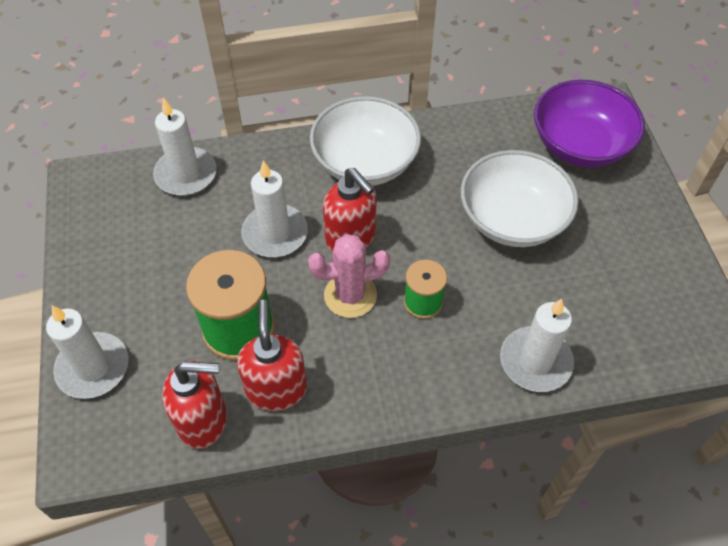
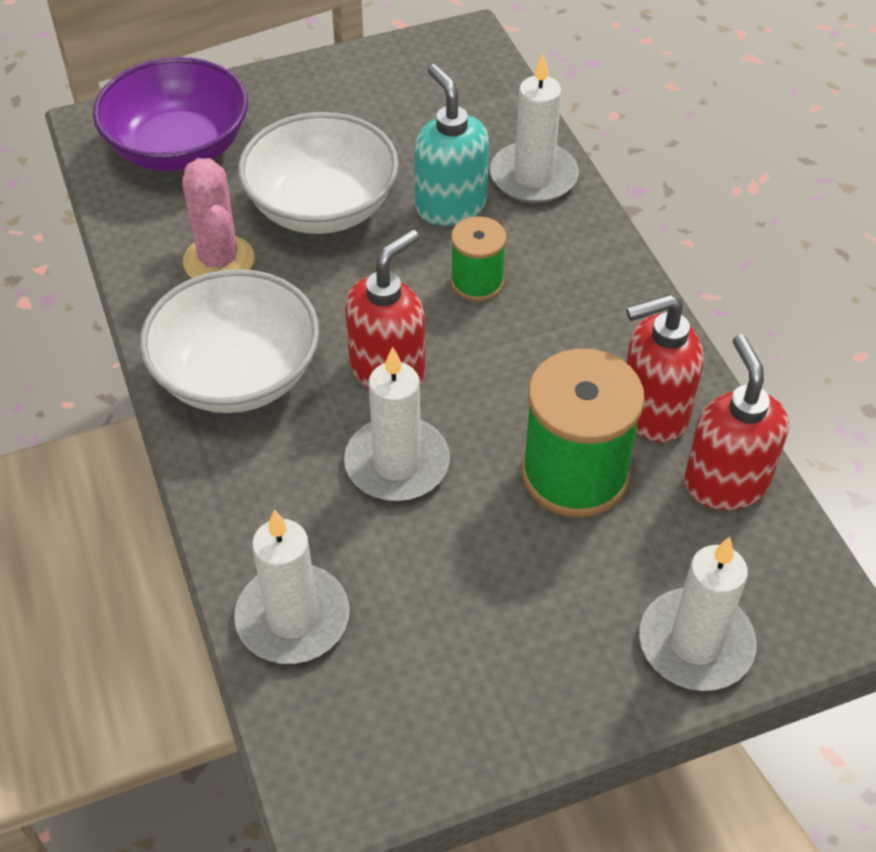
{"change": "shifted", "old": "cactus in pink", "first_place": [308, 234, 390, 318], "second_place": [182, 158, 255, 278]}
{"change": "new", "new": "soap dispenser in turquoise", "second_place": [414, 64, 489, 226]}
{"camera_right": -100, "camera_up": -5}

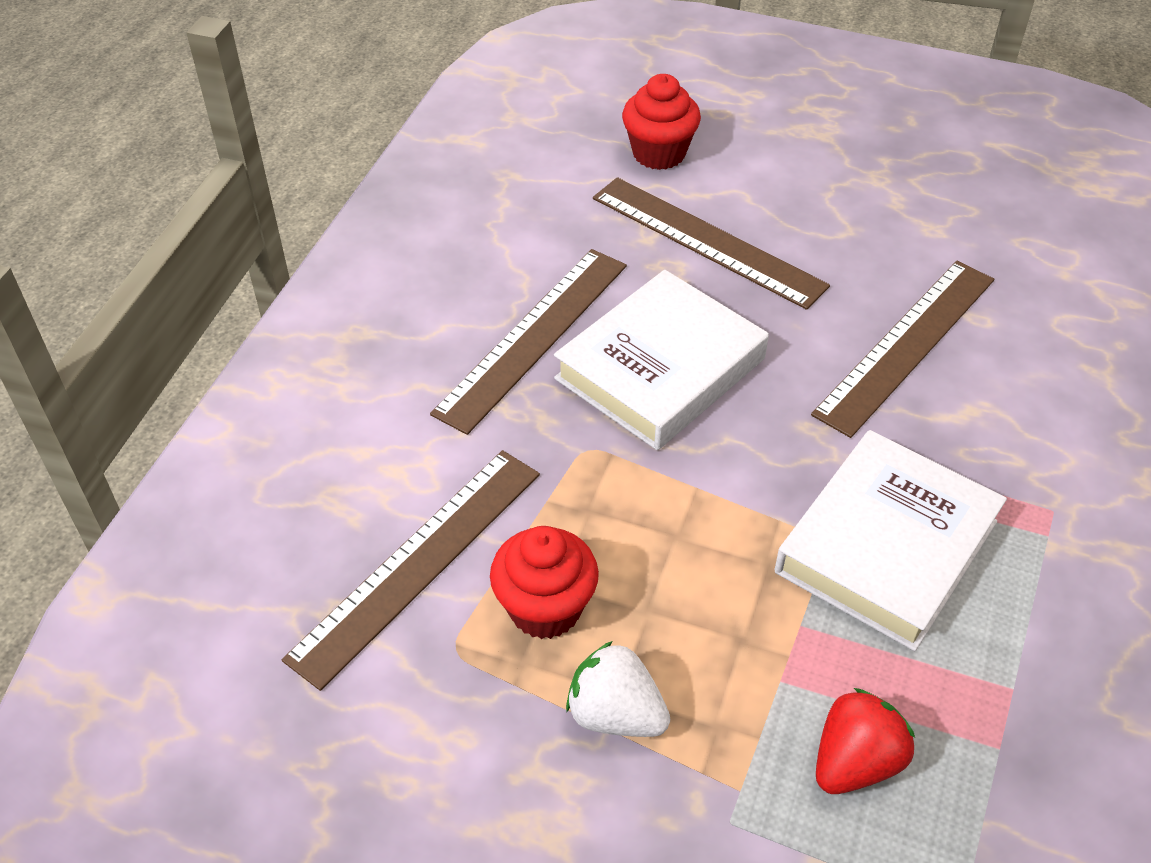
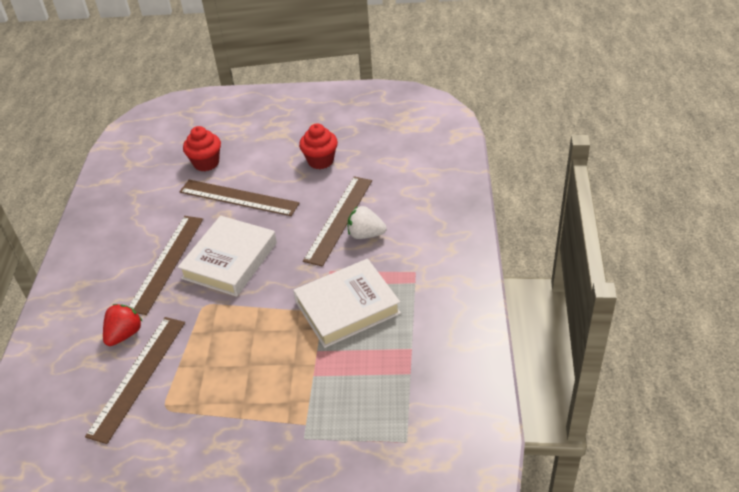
{"change": "shifted", "old": "cupcake in red", "first_place": [490, 526, 599, 639], "second_place": [299, 124, 338, 169]}
{"change": "shifted", "old": "strawberry in white", "first_place": [566, 641, 670, 737], "second_place": [348, 206, 387, 239]}
{"change": "rotated", "old": "book in white", "first_place": [775, 430, 1007, 651], "second_place": [293, 259, 401, 348], "degrees": 45}
{"change": "shifted", "old": "strawberry in red", "first_place": [816, 688, 915, 794], "second_place": [103, 304, 143, 346]}
{"camera_right": -15, "camera_up": -5}

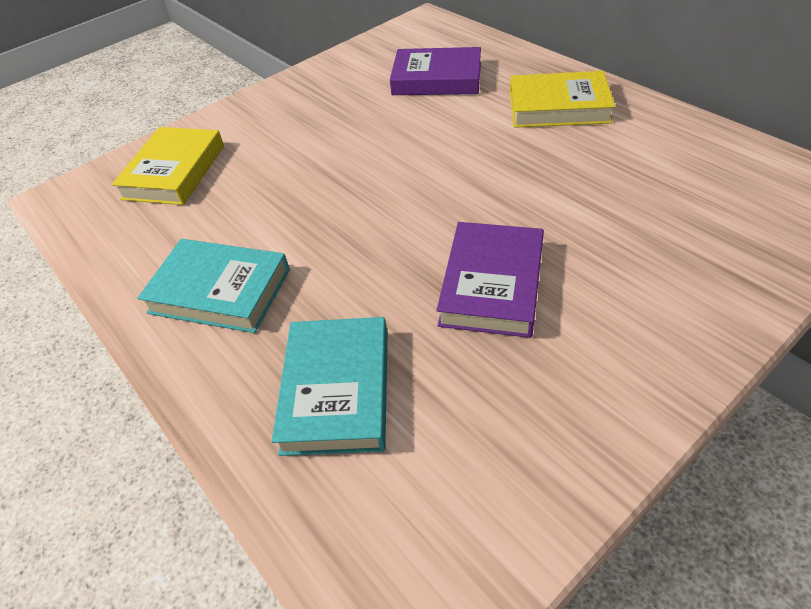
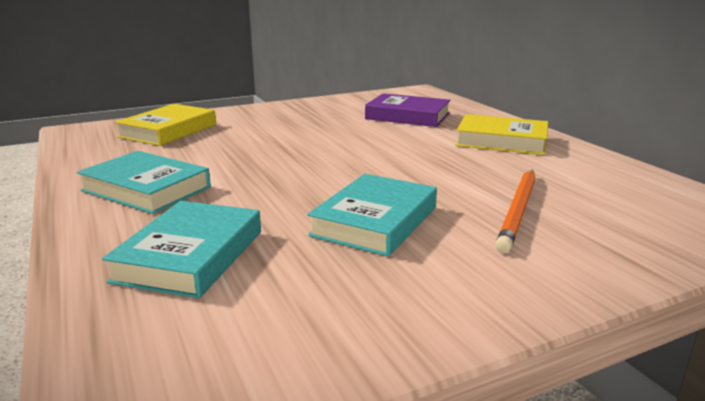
{"change": "repainted", "old": "book in purple", "new": "book in turquoise", "first_place": [436, 222, 544, 338], "second_place": [307, 174, 437, 256]}
{"change": "new", "new": "pencil in orange", "second_place": [495, 169, 536, 253]}
{"camera_right": 10, "camera_up": -25}

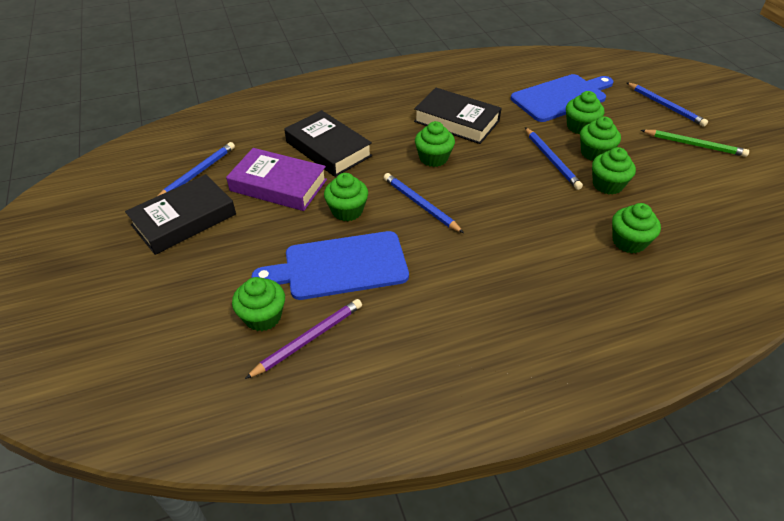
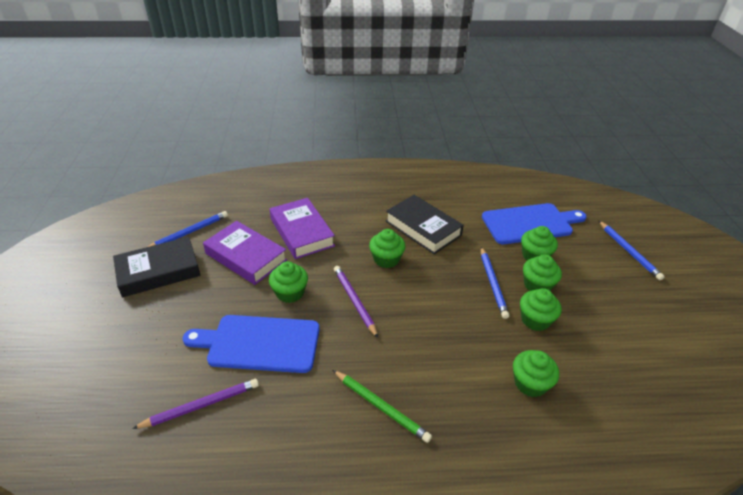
{"change": "gone", "old": "cupcake in green", "first_place": [232, 277, 285, 331]}
{"change": "repainted", "old": "book in black", "new": "book in purple", "first_place": [284, 110, 372, 177], "second_place": [270, 198, 335, 259]}
{"change": "repainted", "old": "pencil in blue", "new": "pencil in purple", "first_place": [384, 173, 464, 233], "second_place": [334, 266, 378, 338]}
{"change": "shifted", "old": "pencil in green", "first_place": [641, 130, 749, 157], "second_place": [333, 370, 432, 443]}
{"camera_right": 15, "camera_up": -5}

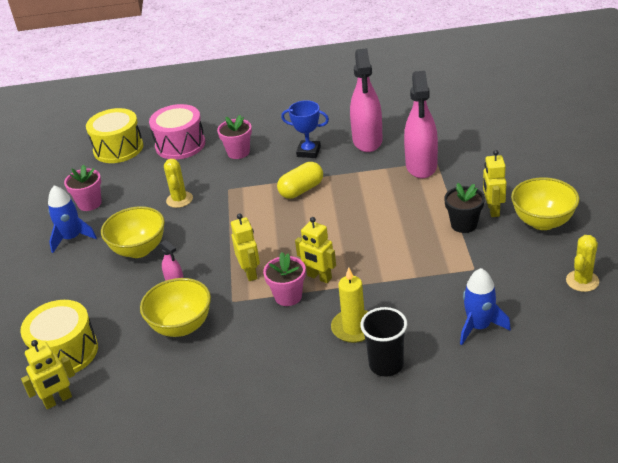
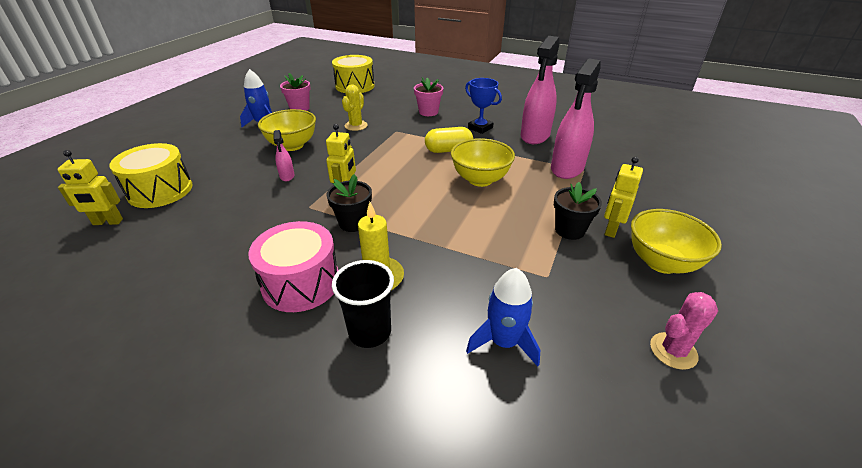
{"change": "shifted", "old": "bowl in yellow", "first_place": [140, 278, 211, 337], "second_place": [451, 138, 515, 187]}
{"change": "shifted", "old": "drum in pink", "first_place": [149, 104, 205, 160], "second_place": [248, 221, 338, 312]}
{"change": "repainted", "old": "flower pot in pink", "new": "flower pot in black", "first_place": [263, 252, 306, 306], "second_place": [326, 174, 372, 232]}
{"change": "gone", "old": "robot in yellow", "first_place": [295, 217, 336, 283]}
{"change": "repainted", "old": "cactus in yellow", "new": "cactus in pink", "first_place": [566, 235, 599, 292], "second_place": [650, 292, 718, 370]}
{"camera_right": 25, "camera_up": 0}

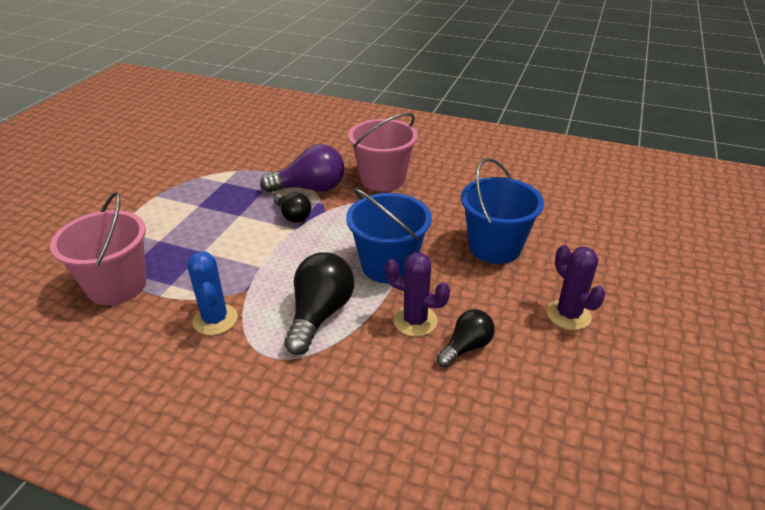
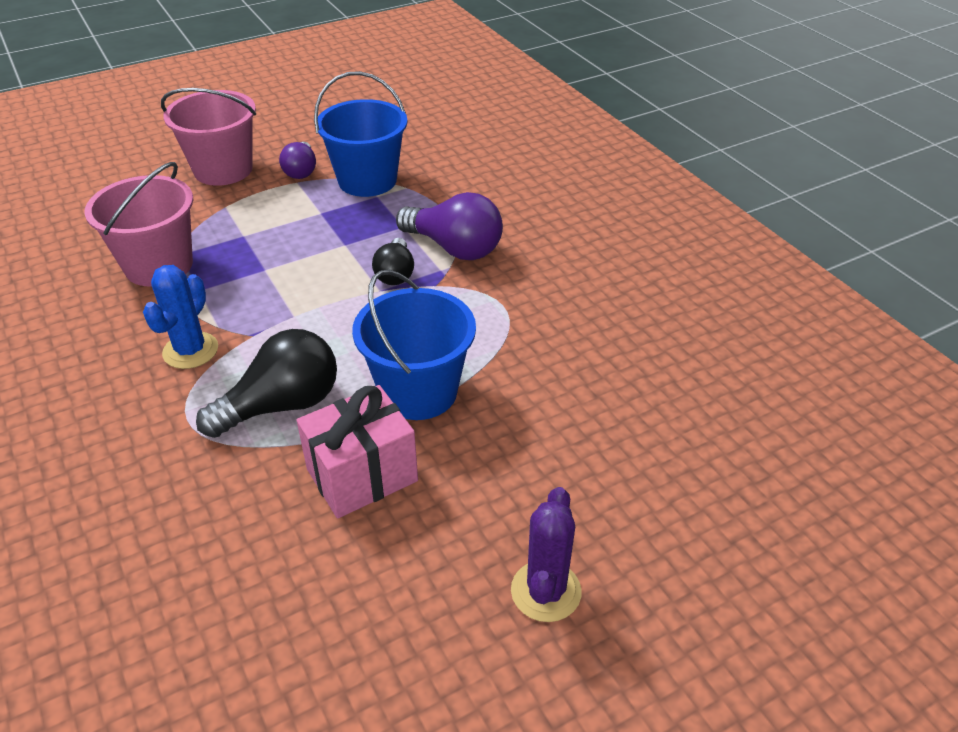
{"change": "shifted", "old": "bucket in pink", "first_place": [348, 113, 418, 191], "second_place": [161, 88, 256, 186]}
{"change": "swapped", "old": "cactus in purple", "new": "gift in pink", "first_place": [385, 252, 450, 336], "second_place": [297, 385, 418, 518]}
{"change": "gone", "old": "light bulb in black", "first_place": [437, 309, 495, 367]}
{"change": "shifted", "old": "bucket in blue", "first_place": [461, 158, 544, 264], "second_place": [314, 71, 408, 197]}
{"change": "new", "new": "light bulb in purple", "second_place": [279, 142, 316, 179]}
{"camera_right": 40, "camera_up": 5}

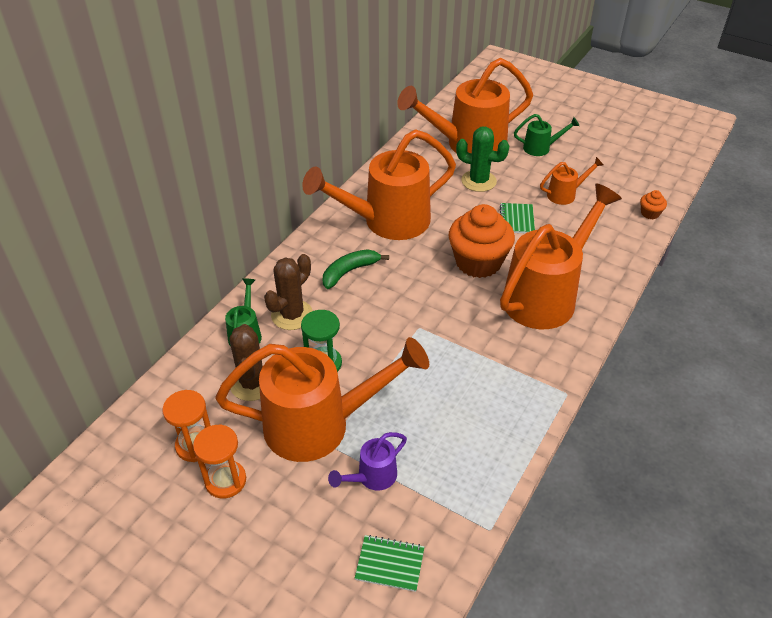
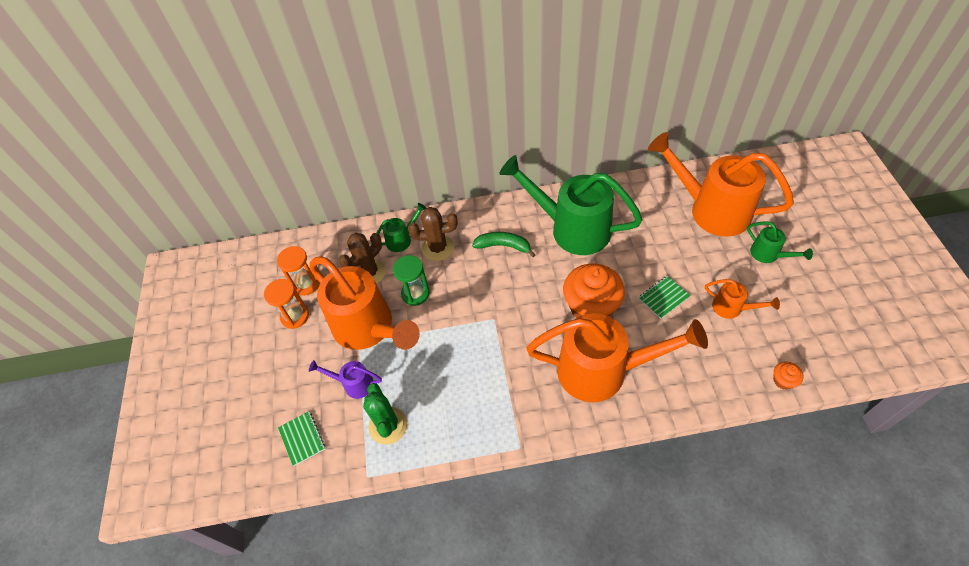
{"change": "repainted", "old": "watering can in orange", "new": "watering can in green", "first_place": [302, 129, 456, 240], "second_place": [499, 155, 643, 255]}
{"change": "shifted", "old": "cactus in green", "first_place": [456, 127, 509, 192], "second_place": [363, 383, 408, 445]}
{"camera_right": 55, "camera_up": 10}

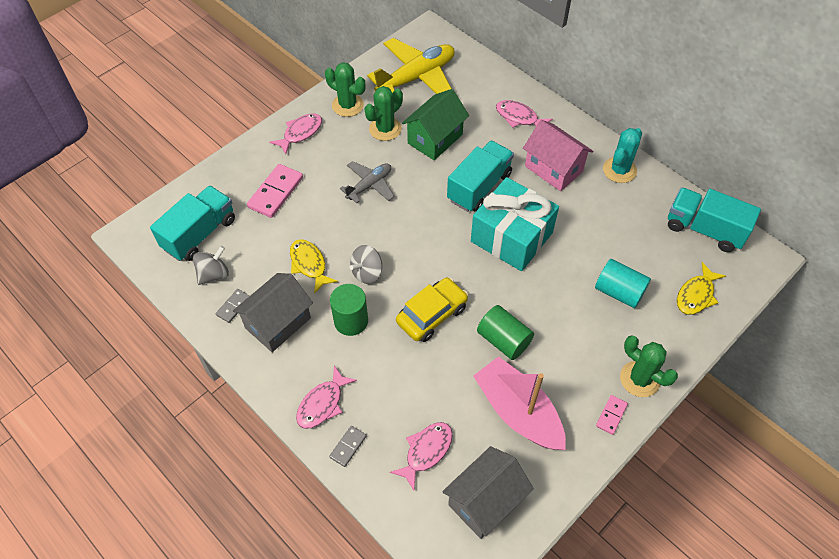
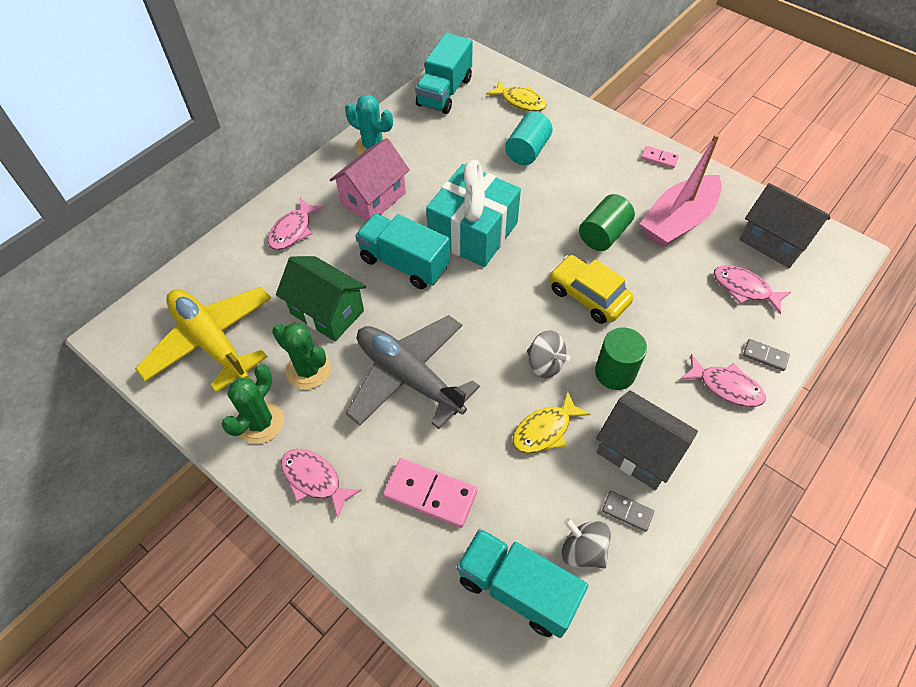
{"change": "scaled", "old": "plane in grey", "first_place": [340, 161, 394, 203], "second_place": [346, 315, 480, 429], "factor": 1.79}
{"change": "gone", "old": "cactus in green", "first_place": [620, 335, 678, 397]}
{"camera_right": -95, "camera_up": 0}

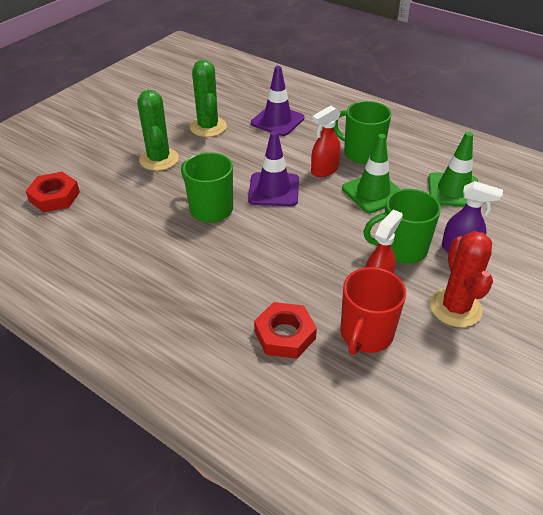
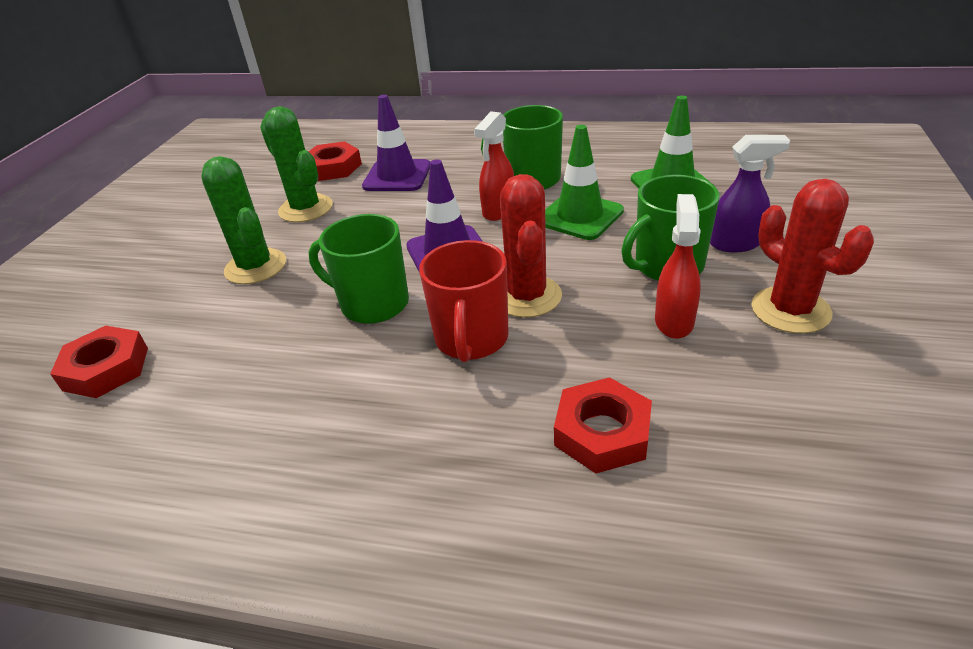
{"change": "shifted", "old": "mug in red", "first_place": [340, 267, 406, 355], "second_place": [419, 240, 509, 362]}
{"change": "new", "new": "nut in red", "second_place": [309, 141, 362, 181]}
{"change": "new", "new": "cactus in red", "second_place": [500, 174, 562, 318]}
{"camera_right": -20, "camera_up": -5}

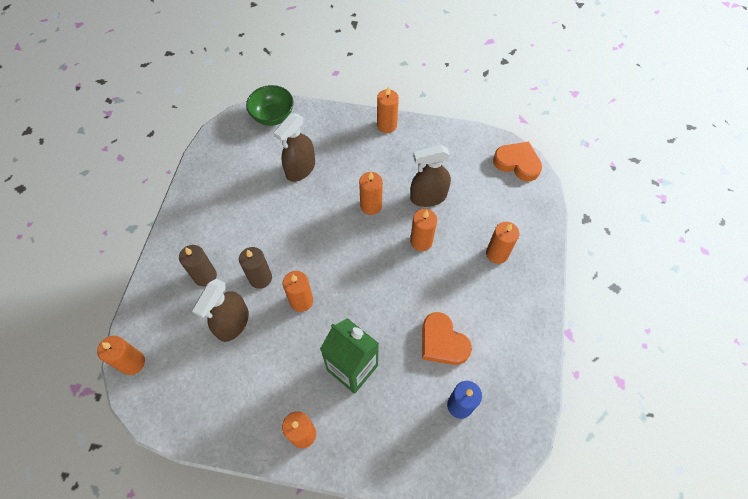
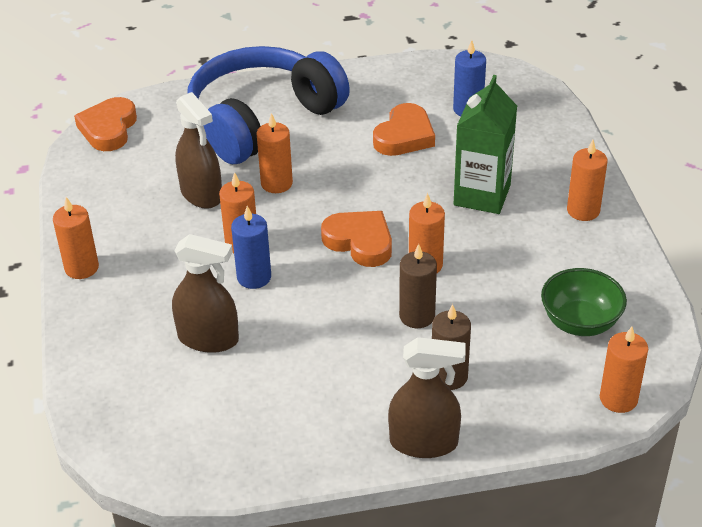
{"change": "shifted", "old": "spray bottle in brown", "first_place": [192, 279, 249, 342], "second_place": [388, 337, 466, 458]}
{"change": "shifted", "old": "bowl in green", "first_place": [246, 85, 294, 126], "second_place": [541, 268, 627, 336]}
{"change": "swapped", "old": "candle in orange", "new": "headphones in blue", "first_place": [486, 222, 519, 264], "second_place": [187, 46, 350, 164]}
{"change": "new", "new": "candle in blue", "second_place": [231, 206, 271, 289]}
{"change": "new", "new": "heart in orange", "second_place": [321, 211, 392, 267]}
{"camera_right": -110, "camera_up": -20}

